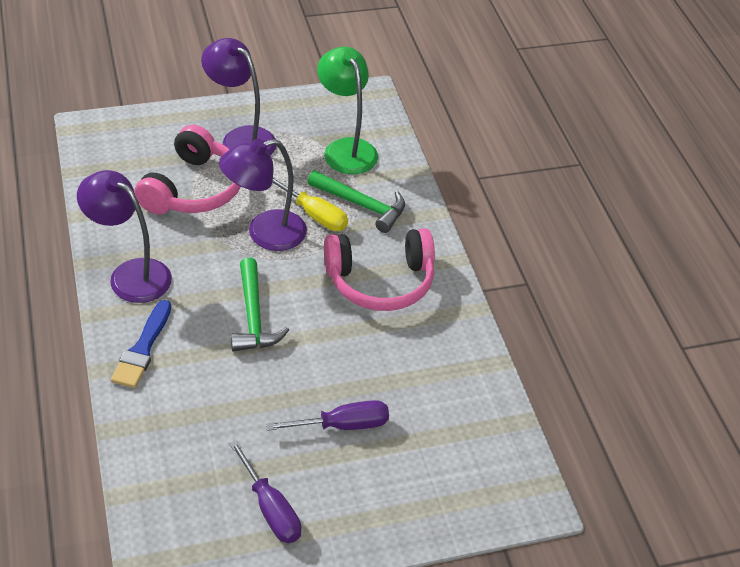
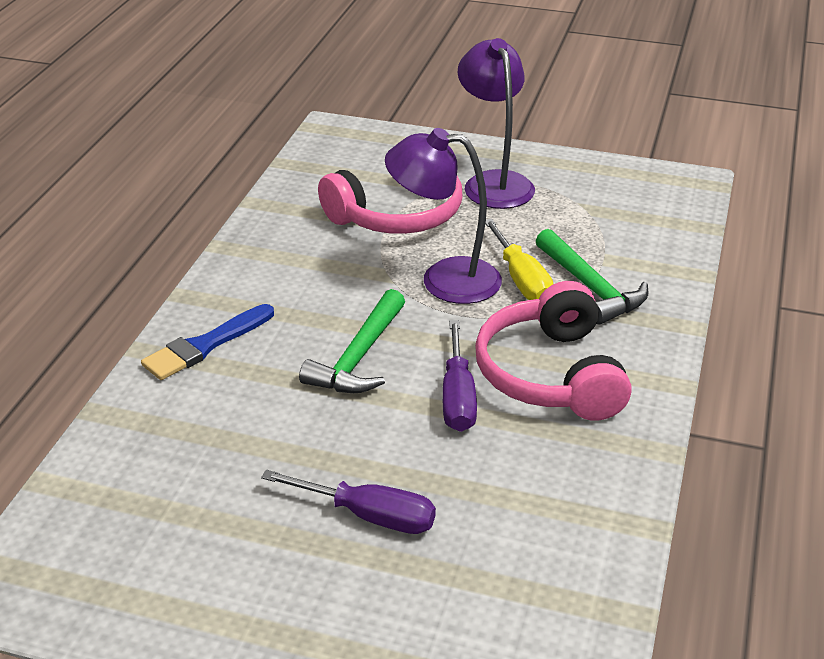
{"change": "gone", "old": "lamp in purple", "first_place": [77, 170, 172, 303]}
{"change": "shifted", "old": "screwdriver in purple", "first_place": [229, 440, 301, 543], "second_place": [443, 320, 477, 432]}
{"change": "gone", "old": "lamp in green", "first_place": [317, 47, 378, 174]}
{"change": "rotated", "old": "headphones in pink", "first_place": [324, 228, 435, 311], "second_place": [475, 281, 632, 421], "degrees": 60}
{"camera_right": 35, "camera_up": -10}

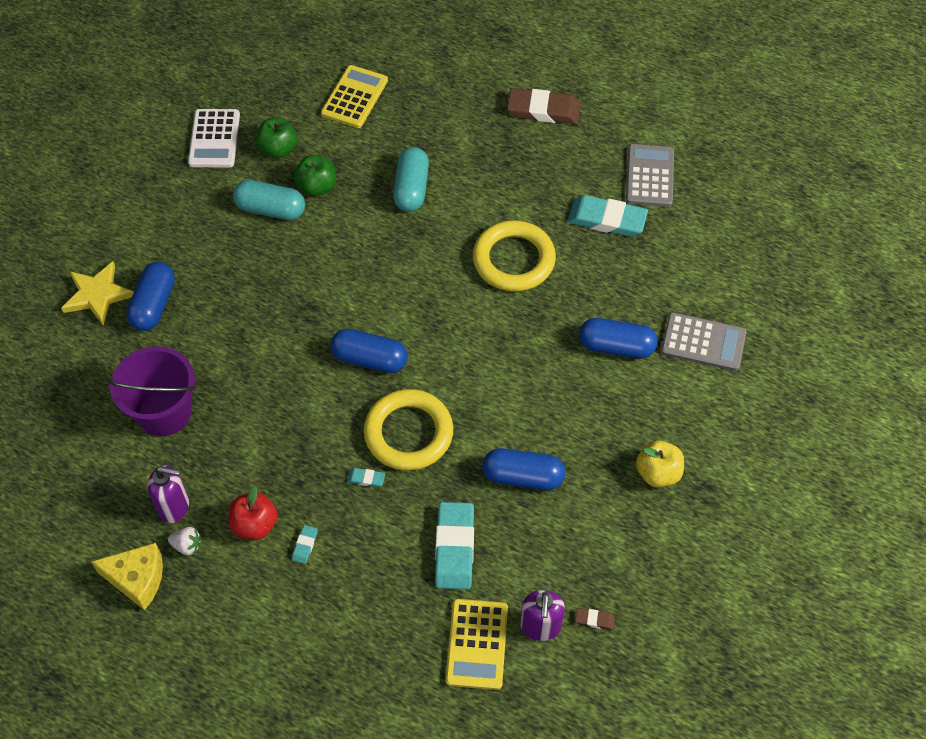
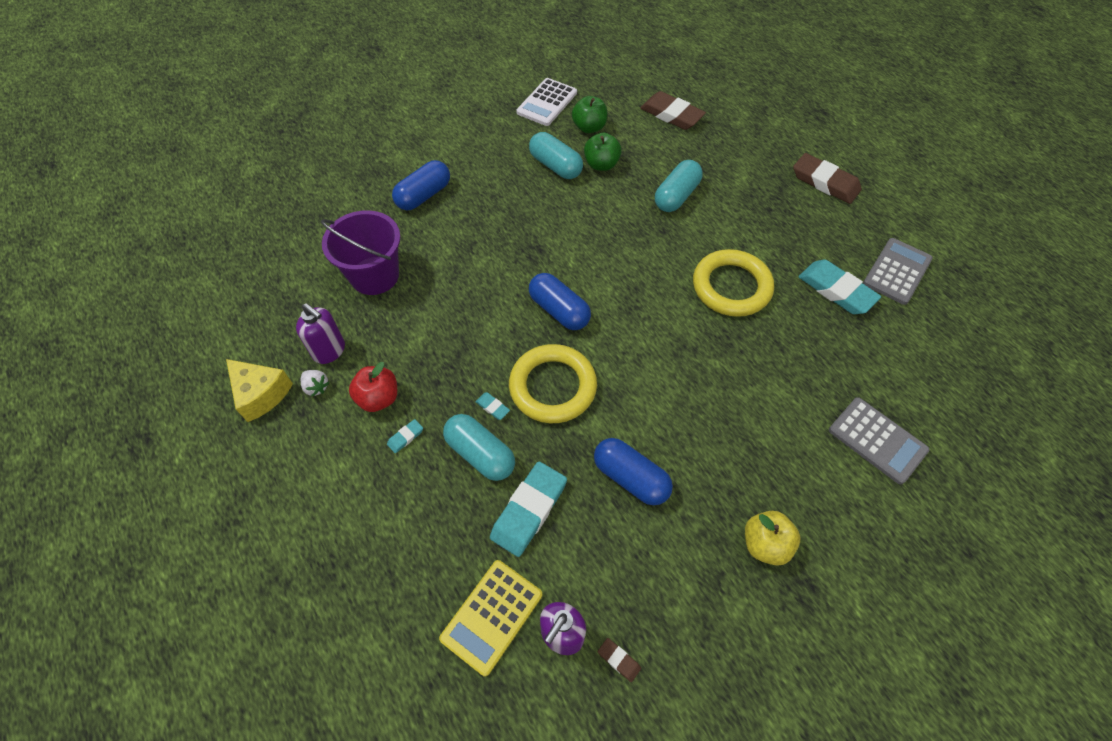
{"change": "gone", "old": "star in yellow", "first_place": [61, 262, 134, 325]}
{"change": "swapped", "old": "calculator in yellow", "new": "eraser in brown", "first_place": [321, 65, 388, 128], "second_place": [640, 91, 706, 130]}
{"change": "gone", "old": "capsule in blue", "first_place": [579, 318, 658, 359]}
{"change": "new", "new": "capsule in turquoise", "second_place": [443, 414, 515, 481]}
{"camera_right": 30, "camera_up": 0}

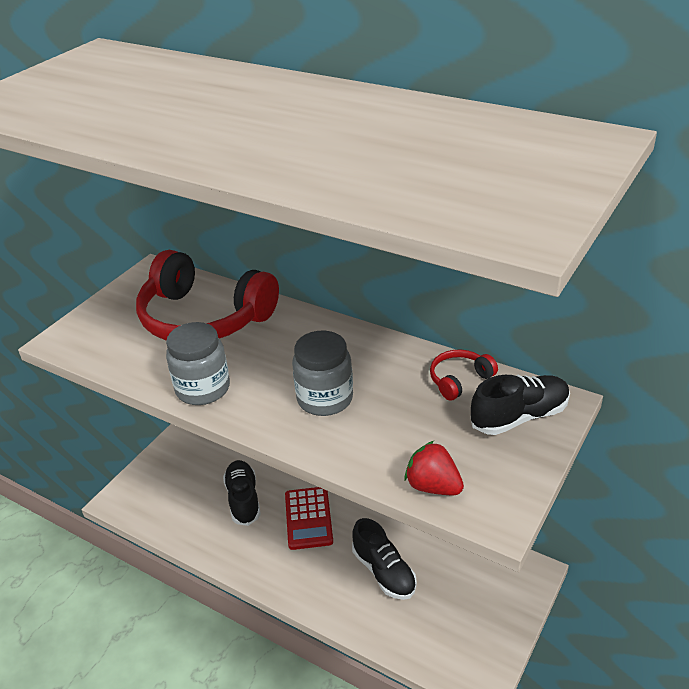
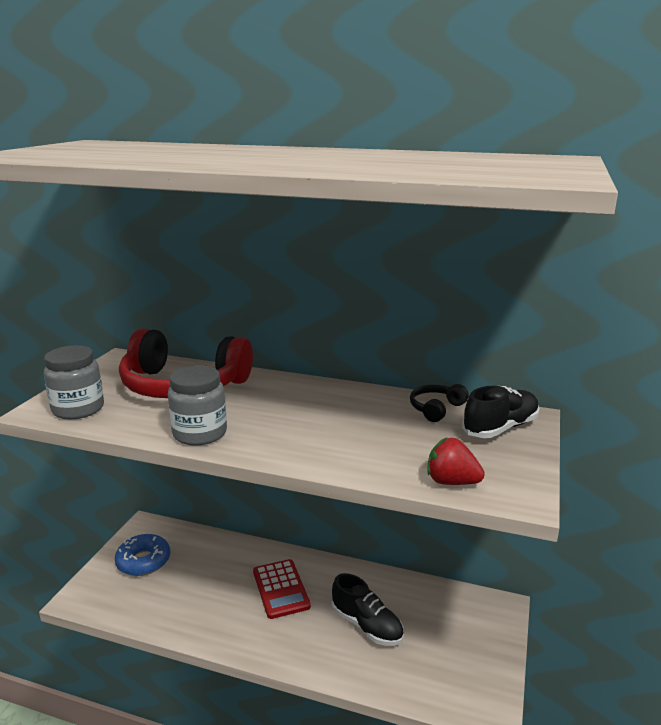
{"change": "gone", "old": "shoe in black", "first_place": [223, 460, 261, 526]}
{"change": "shifted", "old": "jar in grey", "first_place": [292, 331, 353, 416], "second_place": [44, 345, 104, 420]}
{"change": "repainted", "old": "headphones in red", "new": "headphones in black", "first_place": [430, 350, 498, 401], "second_place": [410, 384, 469, 422]}
{"change": "new", "new": "donut in blue", "second_place": [115, 534, 170, 576]}
{"camera_right": -15, "camera_up": -15}

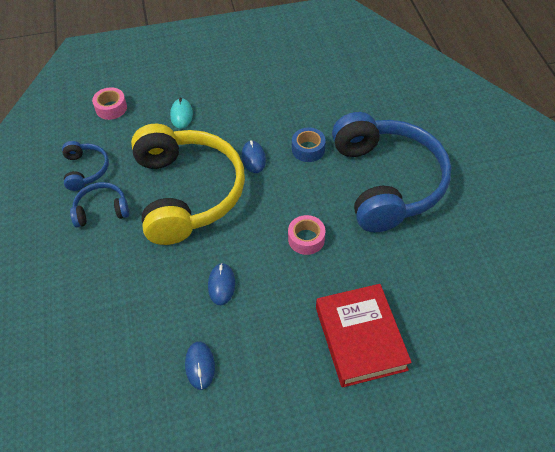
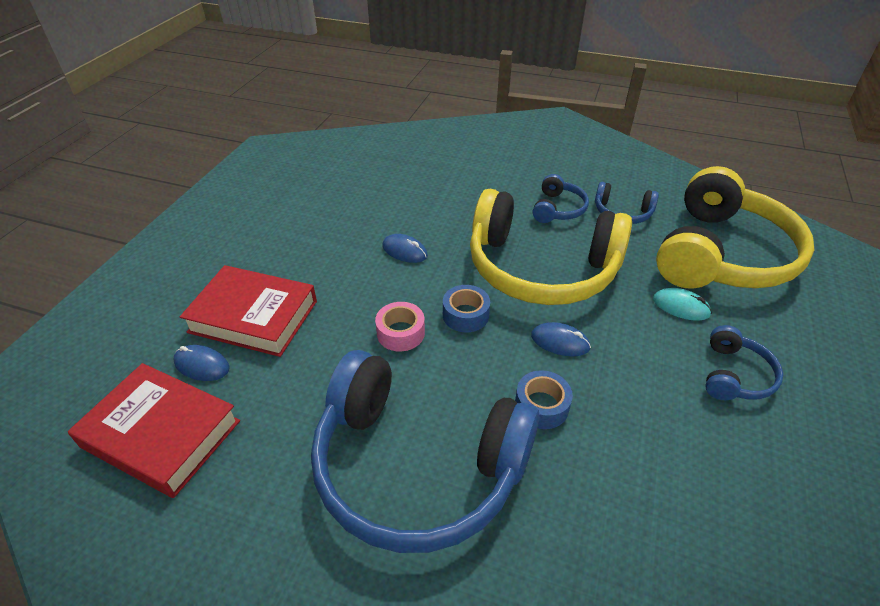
{"change": "swapped", "old": "tape in pink", "new": "headphones in yellow", "first_place": [92, 87, 127, 120], "second_place": [656, 166, 814, 289]}
{"change": "shifted", "old": "mouse in blue", "first_place": [185, 341, 215, 390], "second_place": [173, 345, 229, 381]}
{"change": "new", "new": "book in red", "second_place": [68, 363, 240, 498]}
{"change": "new", "new": "tape in blue", "second_place": [443, 285, 490, 332]}
{"change": "new", "new": "headphones in blue", "second_place": [705, 325, 783, 400]}
{"camera_right": 120, "camera_up": -10}

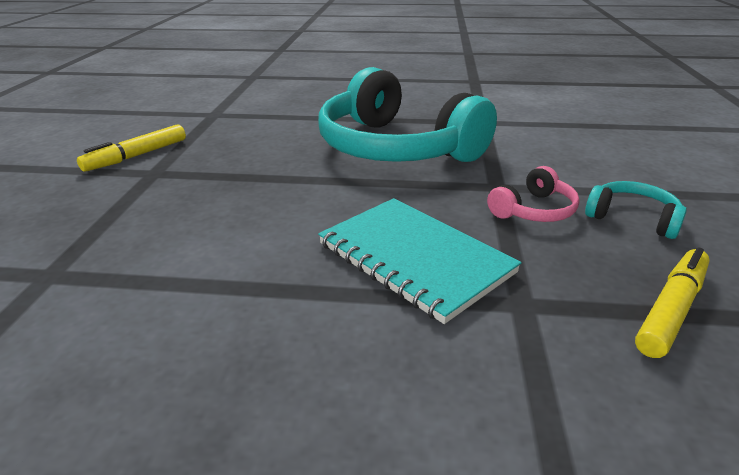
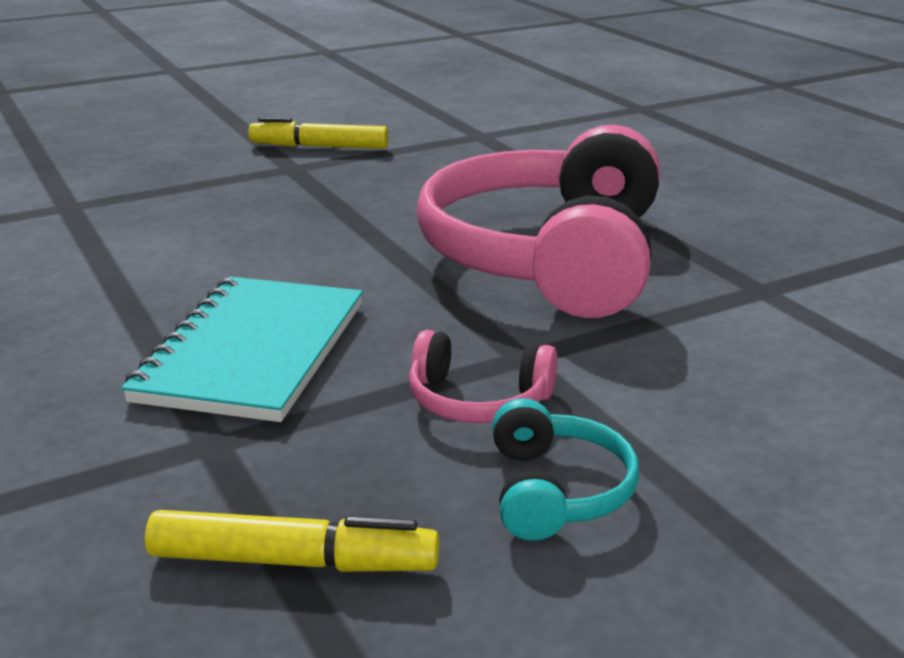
{"change": "repainted", "old": "headphones in turquoise", "new": "headphones in pink", "first_place": [318, 67, 497, 162], "second_place": [417, 125, 660, 318]}
{"camera_right": 55, "camera_up": -5}

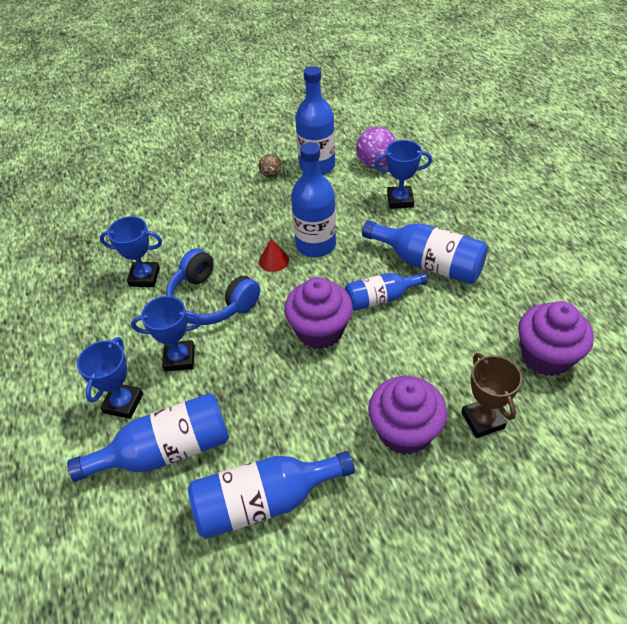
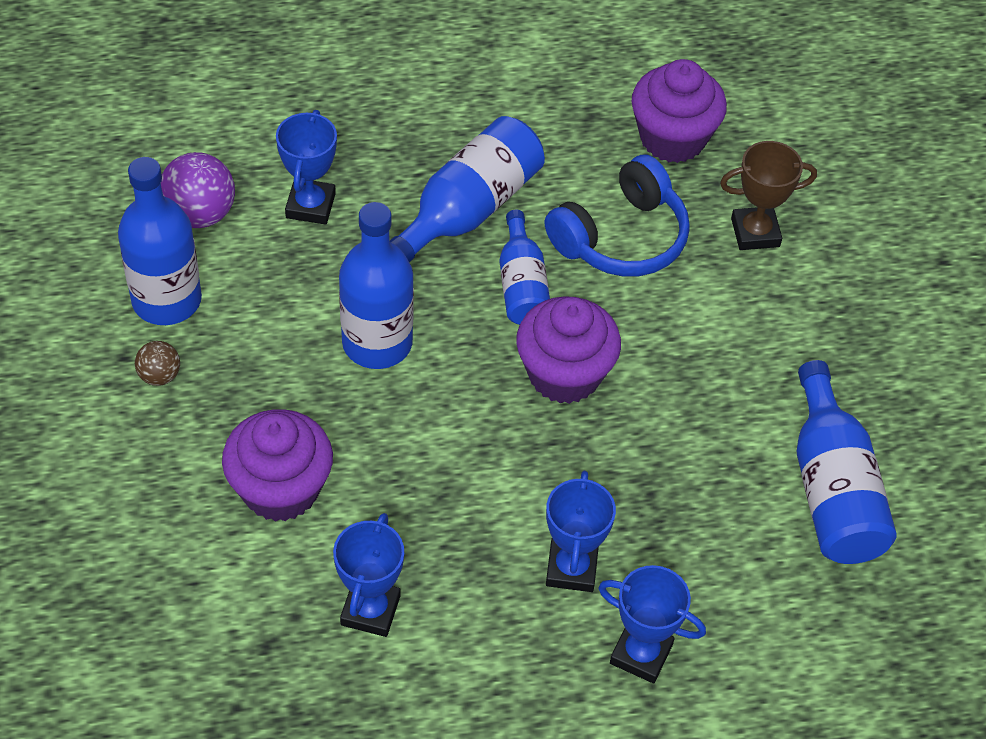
{"change": "gone", "old": "bottle in blue", "first_place": [67, 393, 229, 482]}
{"change": "shifted", "old": "headphones in blue", "first_place": [166, 248, 260, 325], "second_place": [545, 154, 690, 277]}
{"change": "gone", "old": "cone in red", "first_place": [259, 239, 289, 272]}
{"change": "shifted", "old": "cupcake in purple", "first_place": [368, 376, 447, 455], "second_place": [222, 409, 333, 522]}
{"camera_right": -85, "camera_up": 5}

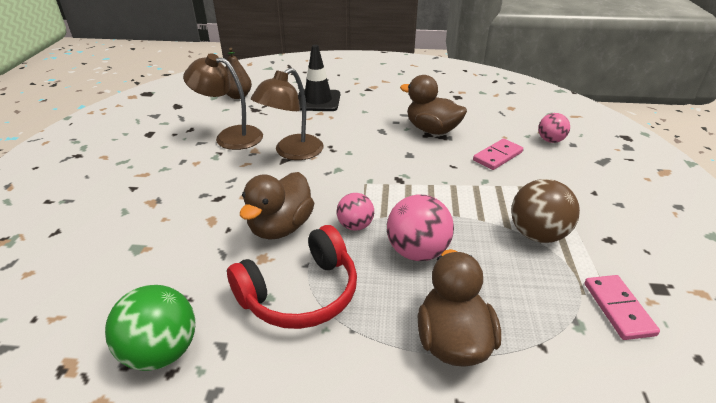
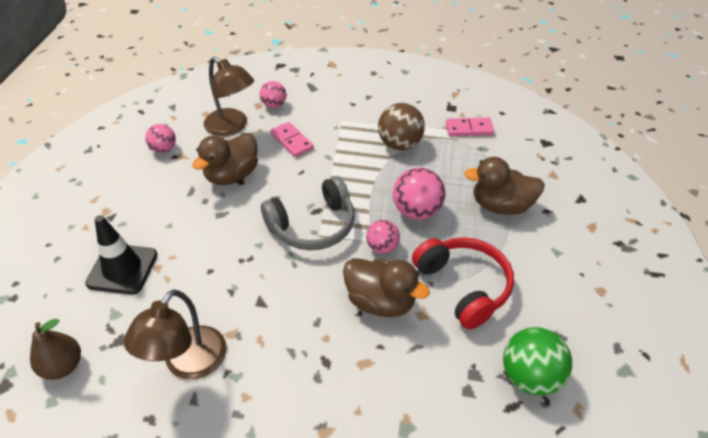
{"change": "shifted", "old": "lamp in brown", "first_place": [251, 68, 324, 160], "second_place": [204, 57, 254, 136]}
{"change": "new", "new": "ball in pink", "second_place": [146, 124, 176, 153]}
{"change": "new", "new": "headphones in grey", "second_place": [261, 176, 355, 250]}
{"camera_right": -85, "camera_up": 10}

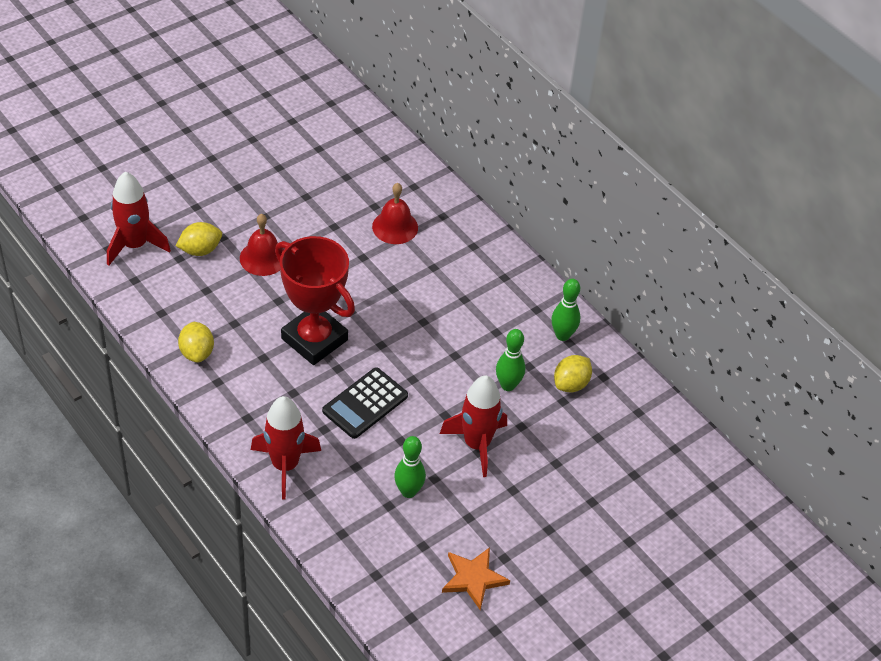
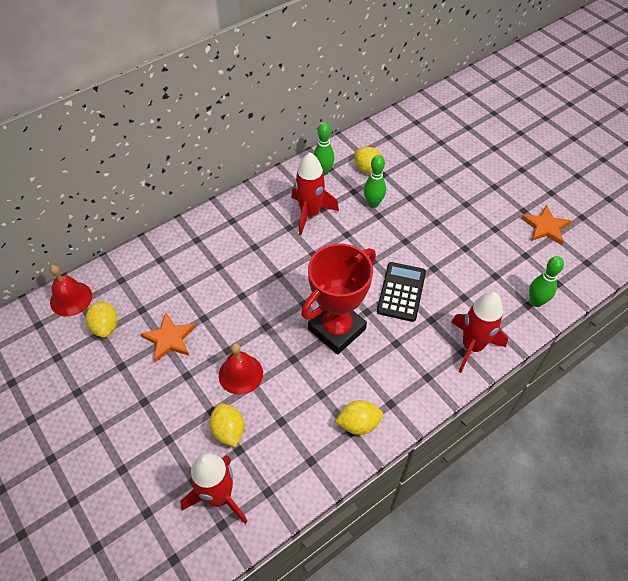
{"change": "rotated", "old": "calculator in black", "first_place": [322, 367, 408, 439], "second_place": [377, 262, 426, 322], "degrees": -120}
{"change": "shifted", "old": "bell in red", "first_place": [372, 183, 418, 244], "second_place": [50, 265, 92, 317]}
{"change": "shifted", "old": "bowling pin in green", "first_place": [394, 436, 426, 498], "second_place": [529, 256, 564, 307]}
{"change": "shifted", "old": "rocket in red", "first_place": [440, 375, 507, 477], "second_place": [291, 152, 339, 235]}
{"change": "new", "new": "lemon in yellow", "second_place": [86, 300, 118, 338]}
{"change": "new", "new": "star in orange", "second_place": [141, 313, 196, 362]}
{"camera_right": -85, "camera_up": 5}

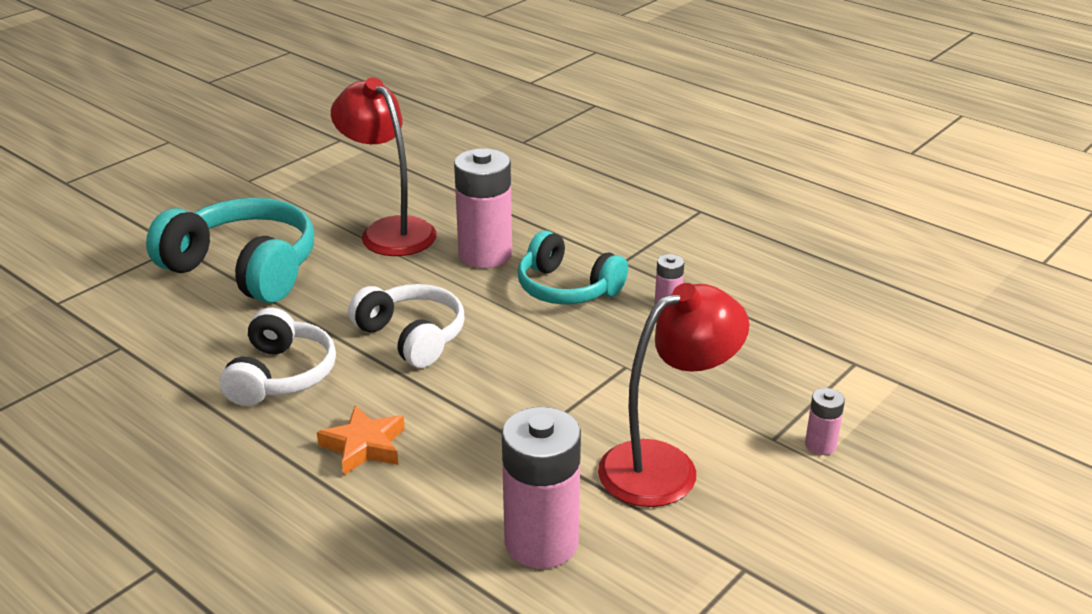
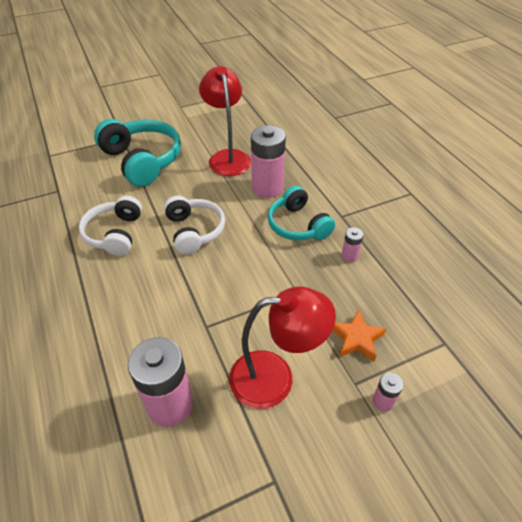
{"change": "rotated", "old": "headphones in white", "first_place": [220, 308, 336, 406], "second_place": [79, 196, 142, 256], "degrees": 150}
{"change": "shifted", "old": "star in orange", "first_place": [317, 405, 405, 476], "second_place": [332, 310, 386, 362]}
{"camera_right": 25, "camera_up": 15}

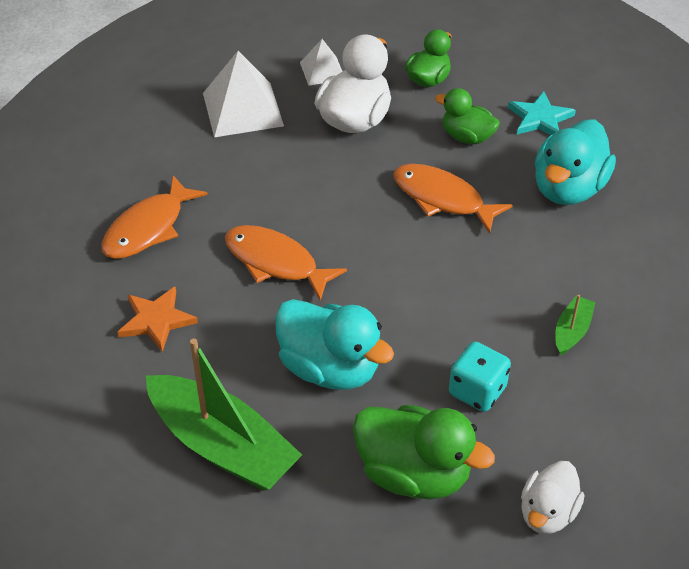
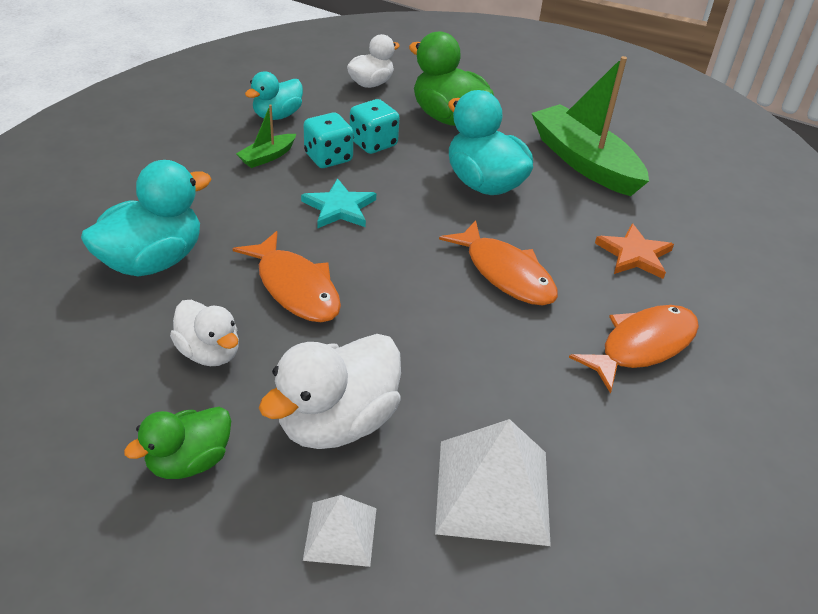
{"change": "repainted", "old": "duck in green", "new": "duck in white", "first_place": [435, 88, 500, 144], "second_place": [170, 300, 239, 366]}
{"change": "shifted", "old": "star in turquoise", "first_place": [508, 91, 576, 135], "second_place": [301, 178, 376, 228]}
{"change": "new", "new": "duck in turquoise", "second_place": [245, 72, 303, 120]}
{"change": "new", "new": "dice in turquoise", "second_place": [303, 113, 353, 168]}
{"camera_right": -165, "camera_up": -5}

